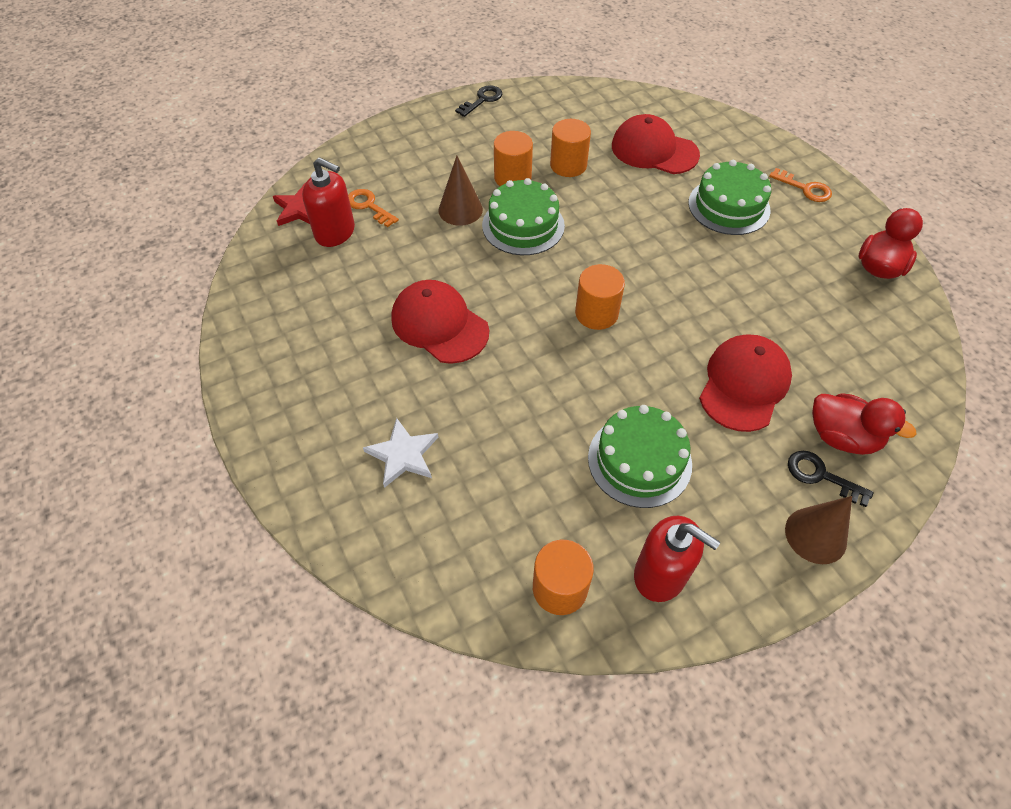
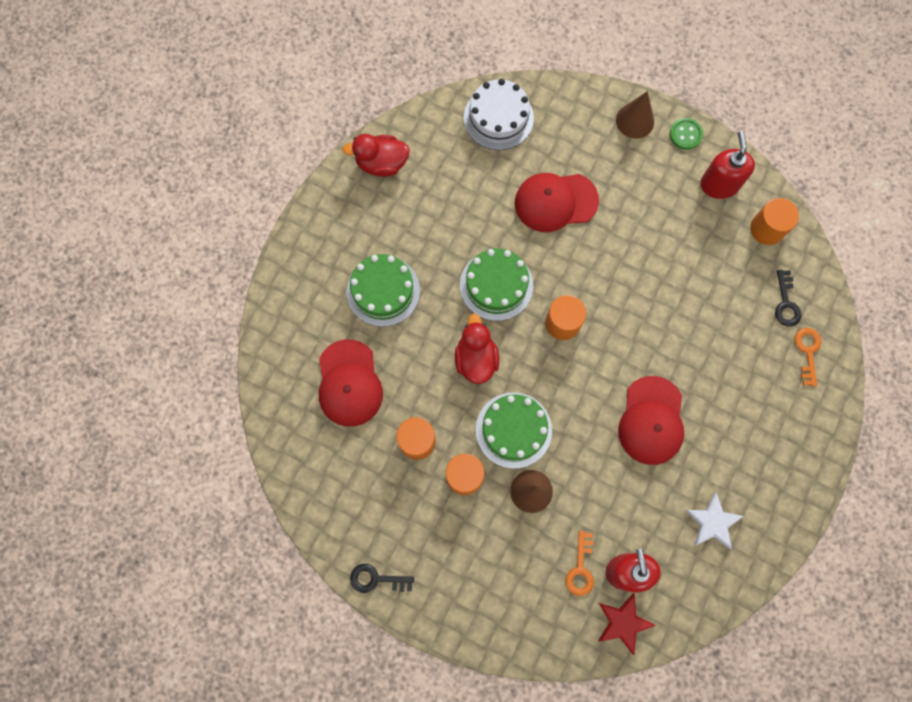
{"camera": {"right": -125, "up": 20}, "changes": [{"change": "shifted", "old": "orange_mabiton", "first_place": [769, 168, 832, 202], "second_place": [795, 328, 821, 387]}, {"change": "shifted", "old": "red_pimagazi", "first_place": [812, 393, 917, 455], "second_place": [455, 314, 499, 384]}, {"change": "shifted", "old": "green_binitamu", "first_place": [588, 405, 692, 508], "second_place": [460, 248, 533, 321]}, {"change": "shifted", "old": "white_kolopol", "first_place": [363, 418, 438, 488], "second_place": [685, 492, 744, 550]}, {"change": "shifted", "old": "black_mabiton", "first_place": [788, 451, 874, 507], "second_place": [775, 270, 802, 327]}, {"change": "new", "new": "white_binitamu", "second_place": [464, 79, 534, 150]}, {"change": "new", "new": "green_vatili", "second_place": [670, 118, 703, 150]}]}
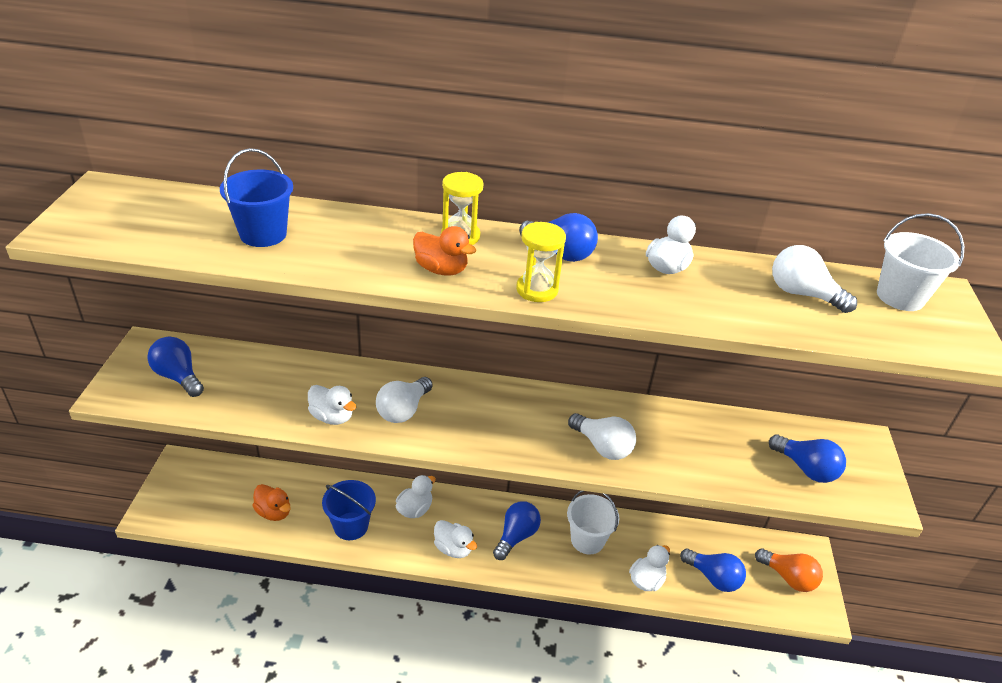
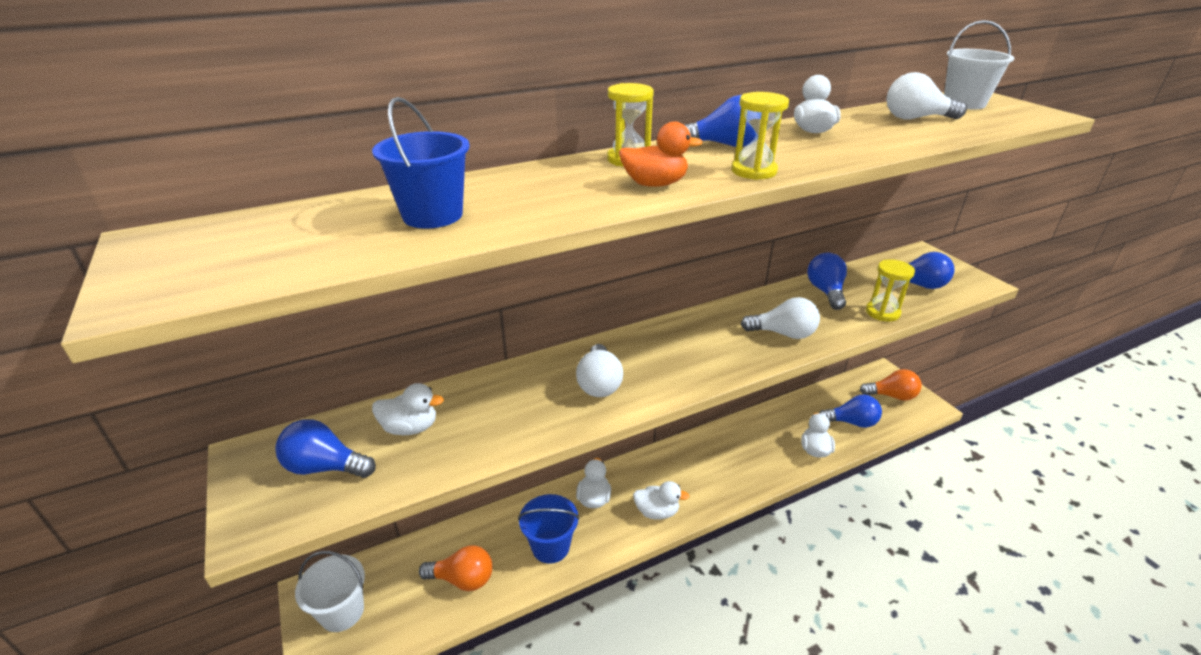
{"camera": {"right": -30, "up": -5}, "changes": [{"change": "shifted", "old": "white_pimagazi", "first_place": [308, 385, 356, 425], "second_place": [372, 383, 444, 435]}, {"change": "swapped", "old": "orange_pimagazi", "new": "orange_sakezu", "first_place": [252, 484, 291, 521], "second_place": [419, 545, 492, 591]}, {"change": "shifted", "old": "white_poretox", "first_place": [567, 491, 620, 555], "second_place": [295, 551, 365, 632]}, {"change": "shifted", "old": "blue_sakezu", "first_place": [493, 501, 541, 560], "second_place": [807, 253, 847, 310]}, {"change": "new", "new": "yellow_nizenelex", "second_place": [866, 259, 915, 322]}]}
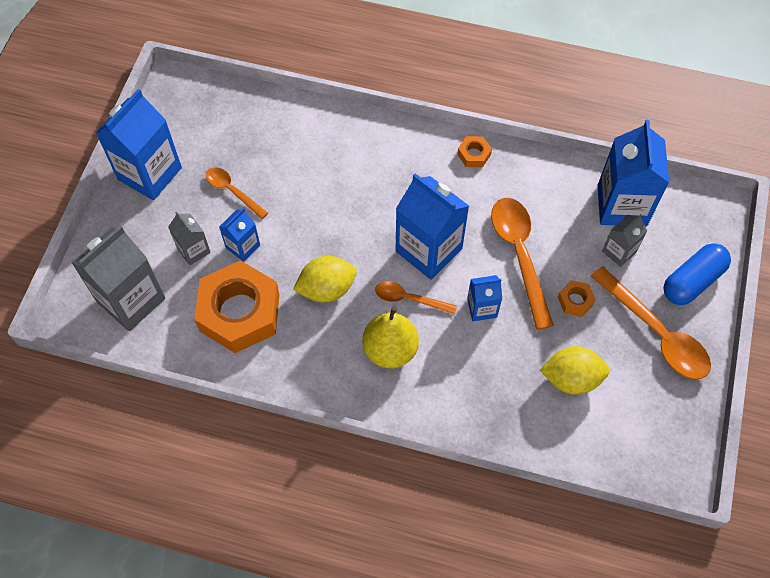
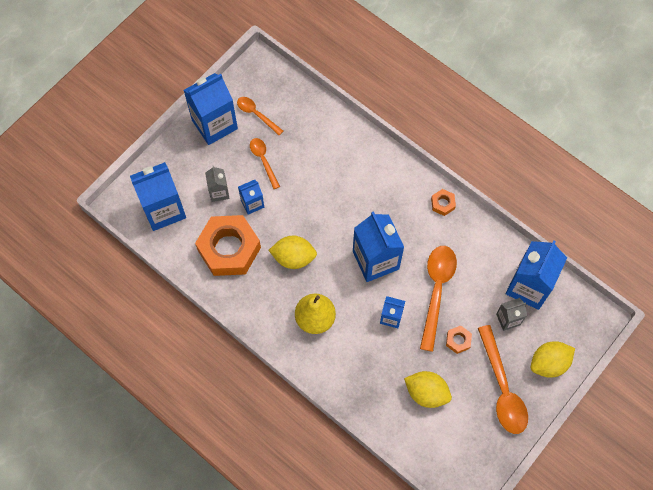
{"camera": {"right": 25, "up": 5}, "changes": [{"change": "repainted", "old": "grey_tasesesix", "new": "blue_tasesesix", "first_place": [72, 226, 166, 331], "second_place": [130, 162, 186, 231]}, {"change": "swapped", "old": "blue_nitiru", "new": "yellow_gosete", "first_place": [663, 243, 731, 305], "second_place": [530, 341, 575, 378]}, {"change": "shifted", "old": "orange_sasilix", "first_place": [375, 281, 457, 315], "second_place": [237, 97, 283, 135]}]}
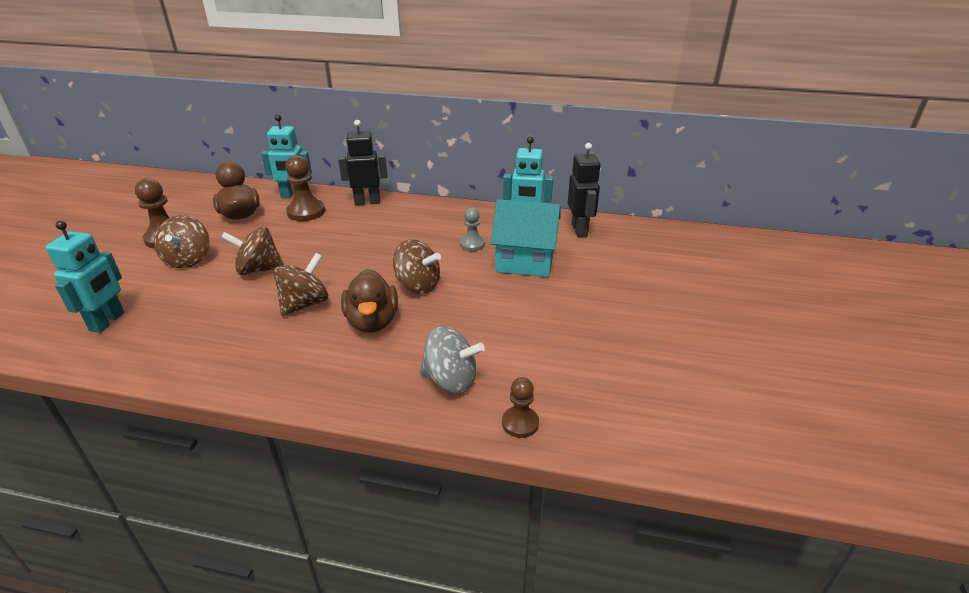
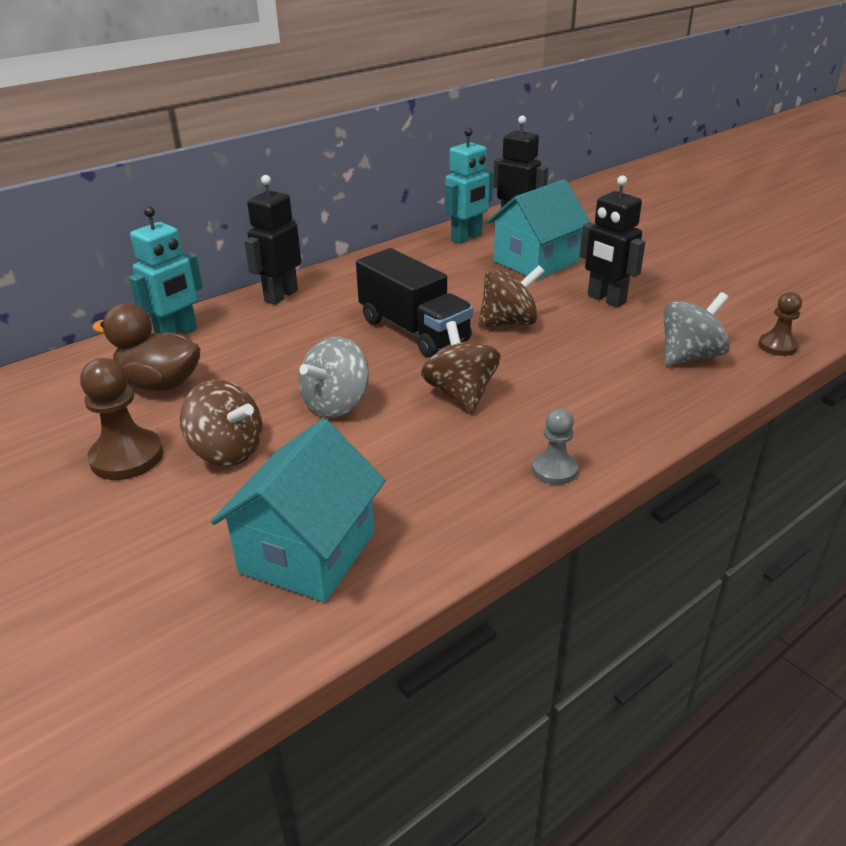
{"camera": {"right": -50, "up": 0}, "changes": [{"change": "gone", "old": "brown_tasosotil", "first_place": [285, 155, 325, 221]}, {"change": "shifted", "old": "grey_tasosotil", "first_place": [460, 208, 485, 251], "second_place": [532, 408, 578, 485]}, {"change": "swapped", "old": "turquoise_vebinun", "new": "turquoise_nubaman", "first_place": [45, 221, 124, 333], "second_place": [211, 419, 386, 602]}, {"change": "repainted", "old": "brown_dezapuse", "new": "grey_dezapuse", "first_place": [221, 227, 284, 275], "second_place": [299, 336, 369, 418]}, {"change": "gone", "old": "brown_pimagazi", "first_place": [341, 269, 398, 333]}, {"change": "new", "new": "black_vebinun", "second_place": [580, 175, 645, 307]}, {"change": "new", "new": "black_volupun", "second_place": [356, 248, 473, 357]}]}
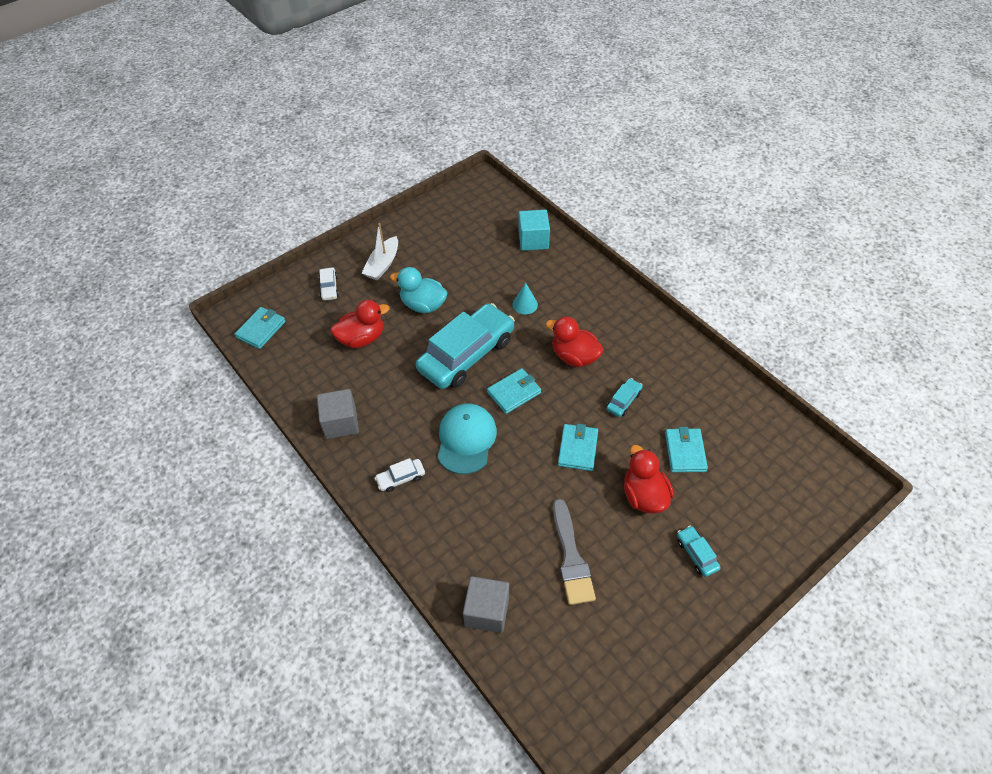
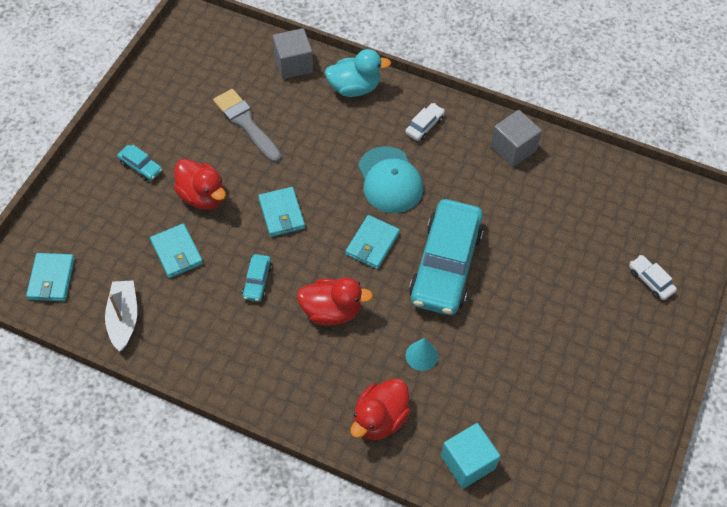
{"camera": {"right": 150, "up": 5}, "changes": [{"change": "shifted", "old": "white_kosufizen", "first_place": [362, 223, 398, 281], "second_place": [105, 280, 137, 352]}, {"change": "shifted", "old": "turquoise_pimagazi", "first_place": [390, 267, 448, 313], "second_place": [325, 49, 391, 97]}, {"change": "shifted", "old": "red_pimagazi", "first_place": [331, 300, 390, 348], "second_place": [350, 379, 411, 440]}, {"change": "shifted", "old": "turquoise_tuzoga", "first_place": [235, 307, 286, 349], "second_place": [26, 253, 75, 301]}]}
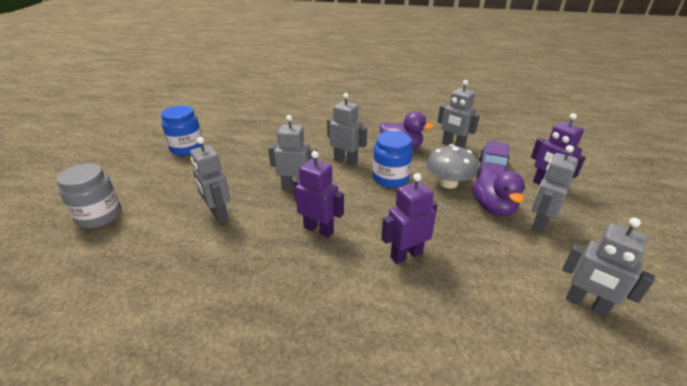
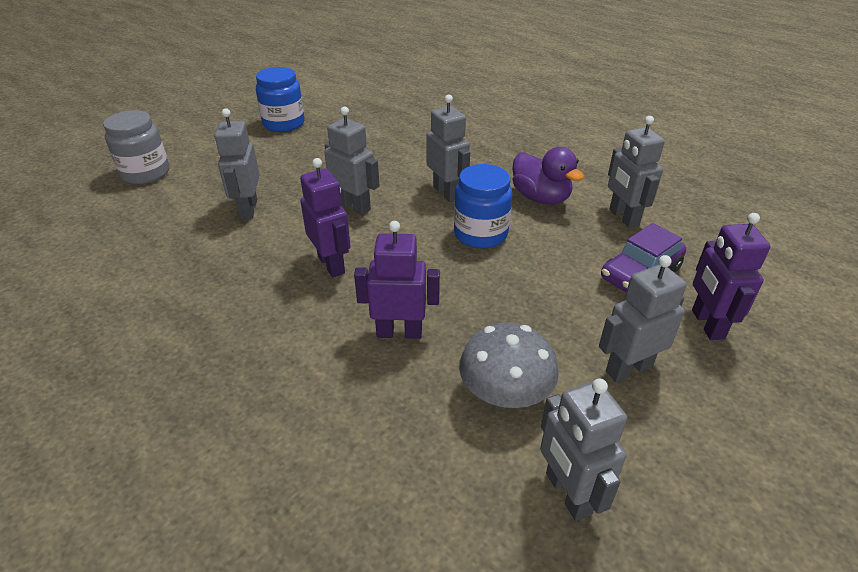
{"camera": {"right": 30, "up": 5}, "changes": [{"change": "shifted", "old": "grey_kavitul", "first_place": [426, 144, 478, 189], "second_place": [459, 323, 559, 408]}, {"change": "gone", "old": "purple_pimagazi", "first_place": [472, 168, 525, 216]}]}
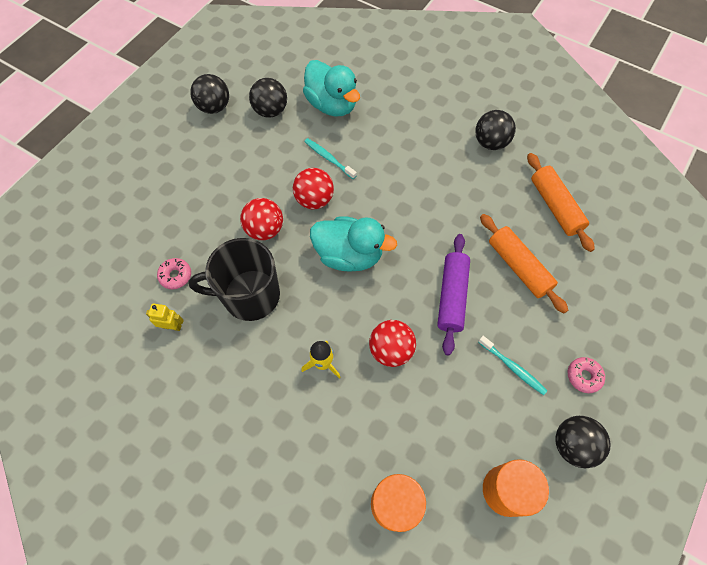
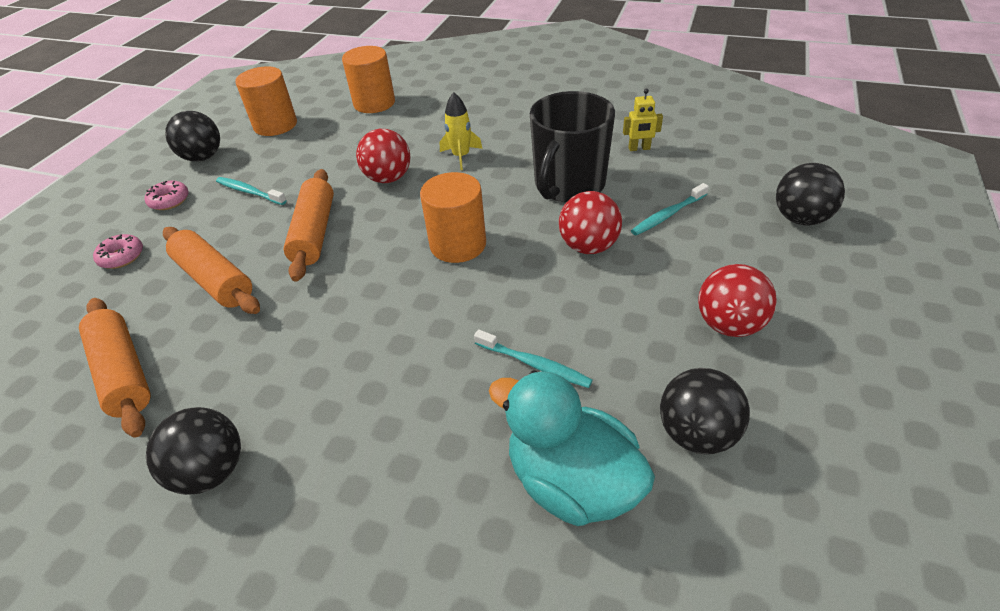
{"camera": {"right": 170, "up": -20}, "changes": [{"change": "shifted", "old": "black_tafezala", "first_place": [190, 74, 229, 114], "second_place": [776, 163, 845, 225]}, {"change": "shifted", "old": "red_tafezala", "first_place": [293, 168, 334, 209], "second_place": [698, 264, 777, 337]}, {"change": "swapped", "old": "turquoise_pimagazi", "new": "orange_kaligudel", "first_place": [310, 216, 397, 271], "second_place": [420, 172, 486, 263]}, {"change": "repainted", "old": "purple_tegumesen", "new": "orange_tegumesen", "first_place": [437, 234, 470, 355], "second_place": [283, 169, 334, 282]}, {"change": "rotated", "old": "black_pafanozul", "first_place": [189, 238, 280, 321], "second_place": [530, 91, 615, 202], "degrees": 135}, {"change": "shifted", "old": "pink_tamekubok", "first_place": [157, 258, 191, 289], "second_place": [93, 234, 143, 269]}, {"change": "new", "new": "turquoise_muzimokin", "second_place": [631, 183, 709, 236]}]}
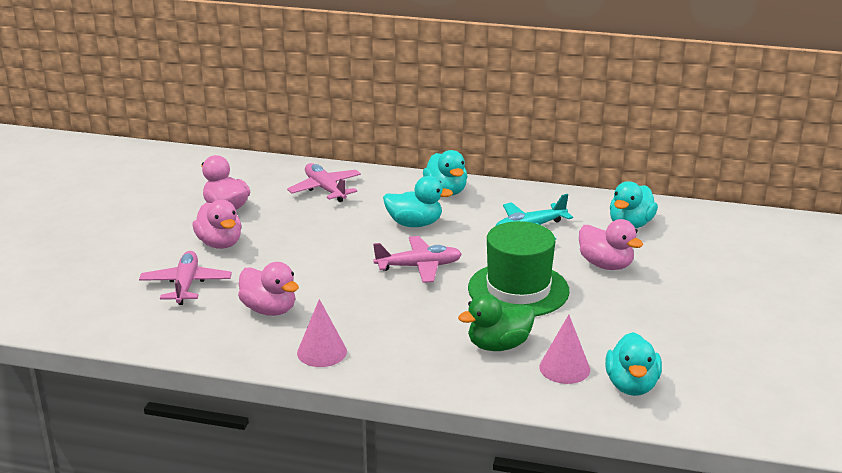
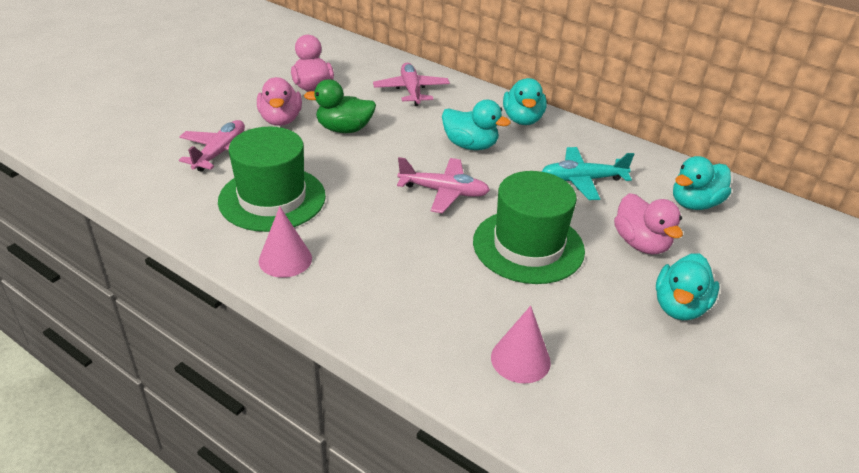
{"camera": {"right": 20, "up": 10}, "changes": [{"change": "swapped", "old": "pink_pimagazi", "new": "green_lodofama", "first_place": [238, 262, 299, 316], "second_place": [218, 127, 326, 232]}, {"change": "shifted", "old": "green_pimagazi", "first_place": [458, 293, 535, 351], "second_place": [304, 79, 376, 133]}, {"change": "shifted", "old": "turquoise_pimagazi", "first_place": [605, 332, 662, 396], "second_place": [656, 253, 719, 320]}]}
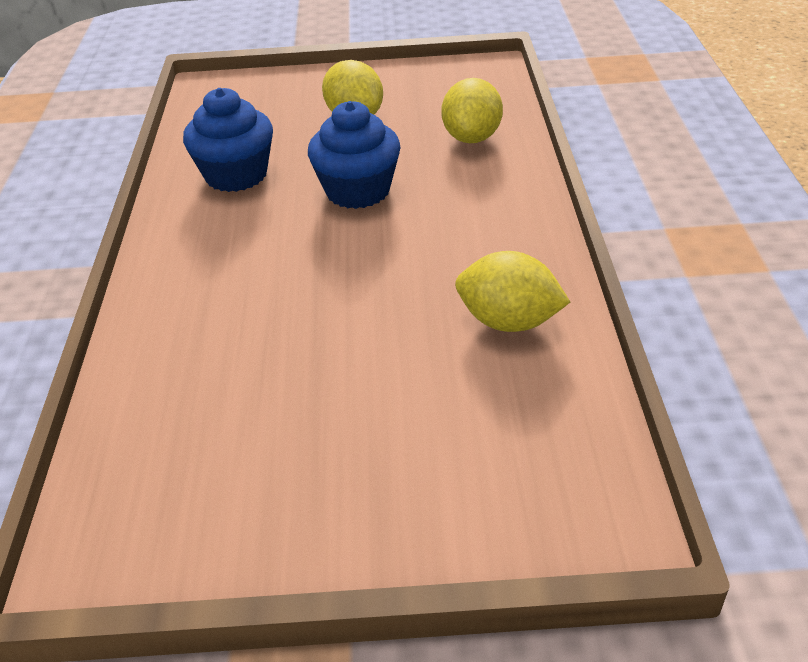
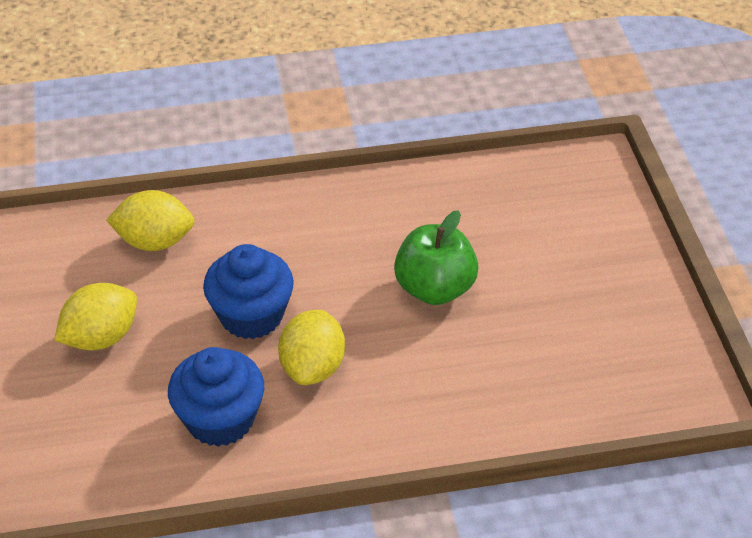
{"camera": {"right": -100, "up": 5}, "changes": [{"change": "shifted", "old": "yellow_gosete", "first_place": [455, 251, 570, 332], "second_place": [278, 310, 345, 385]}, {"change": "new", "new": "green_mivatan", "second_place": [394, 210, 479, 305]}]}
